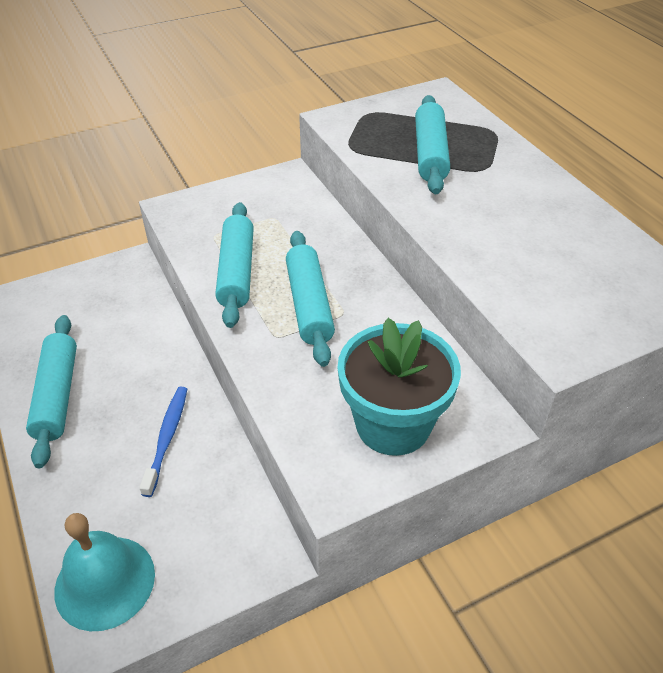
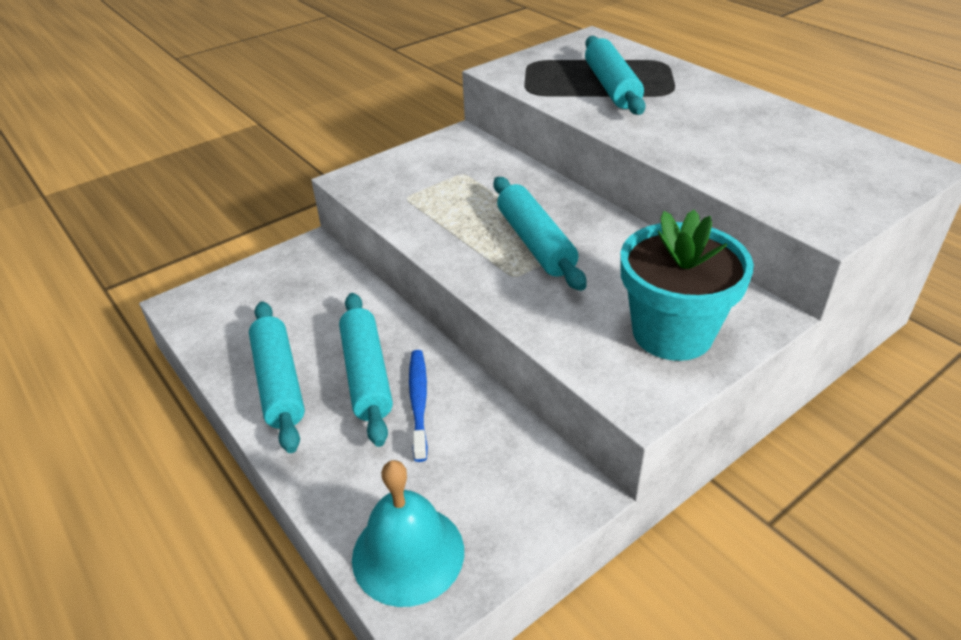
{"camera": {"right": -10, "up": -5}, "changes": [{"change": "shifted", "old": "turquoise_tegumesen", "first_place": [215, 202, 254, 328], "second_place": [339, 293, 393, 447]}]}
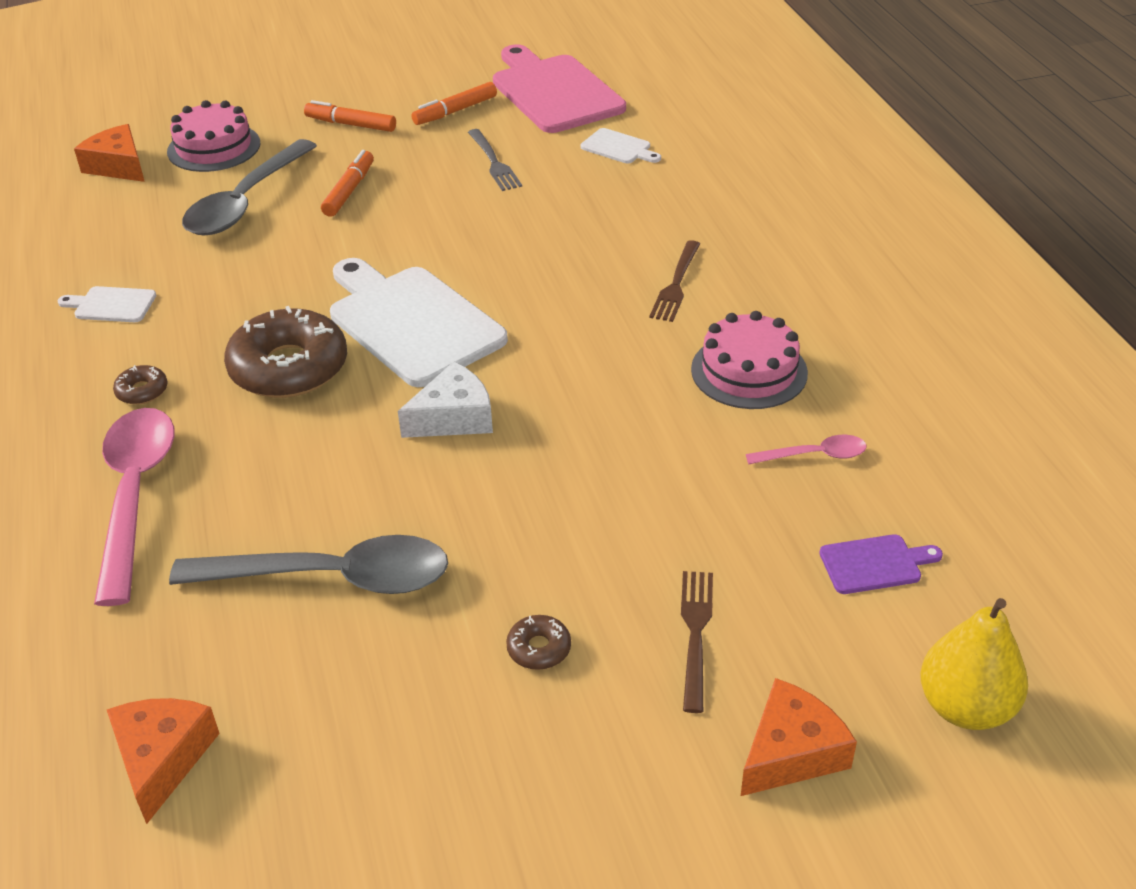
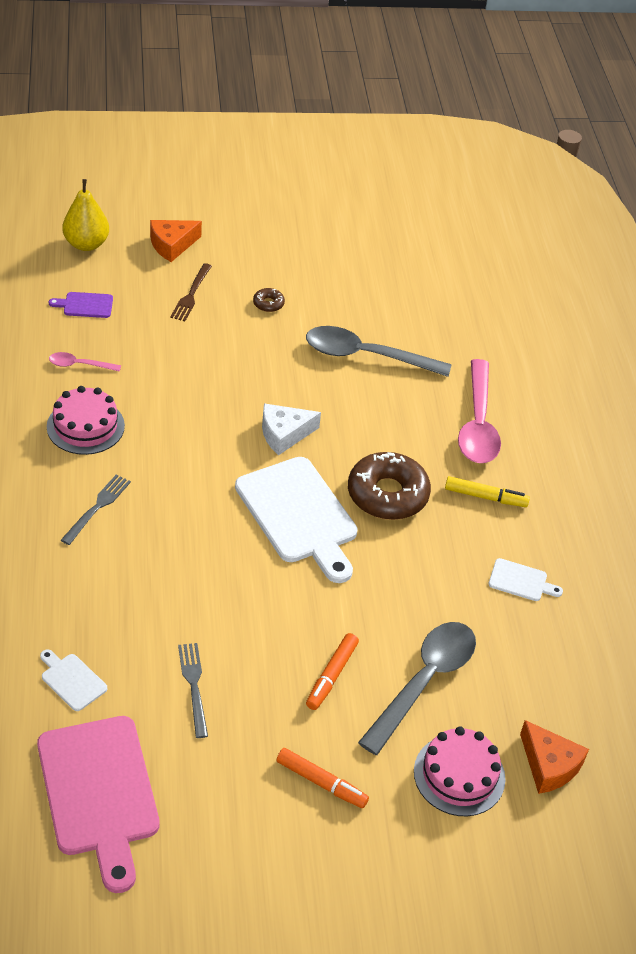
{"camera": {"right": -175, "up": 5}, "changes": [{"change": "gone", "old": "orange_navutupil", "first_place": [411, 82, 497, 125]}, {"change": "repainted", "old": "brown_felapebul", "new": "grey_felapebul", "first_place": [649, 240, 700, 322], "second_place": [61, 475, 131, 545]}, {"change": "swapped", "old": "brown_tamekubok", "new": "yellow_navutupil", "first_place": [113, 365, 168, 405], "second_place": [445, 476, 530, 507]}, {"change": "gone", "old": "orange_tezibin", "first_place": [107, 698, 220, 824]}]}
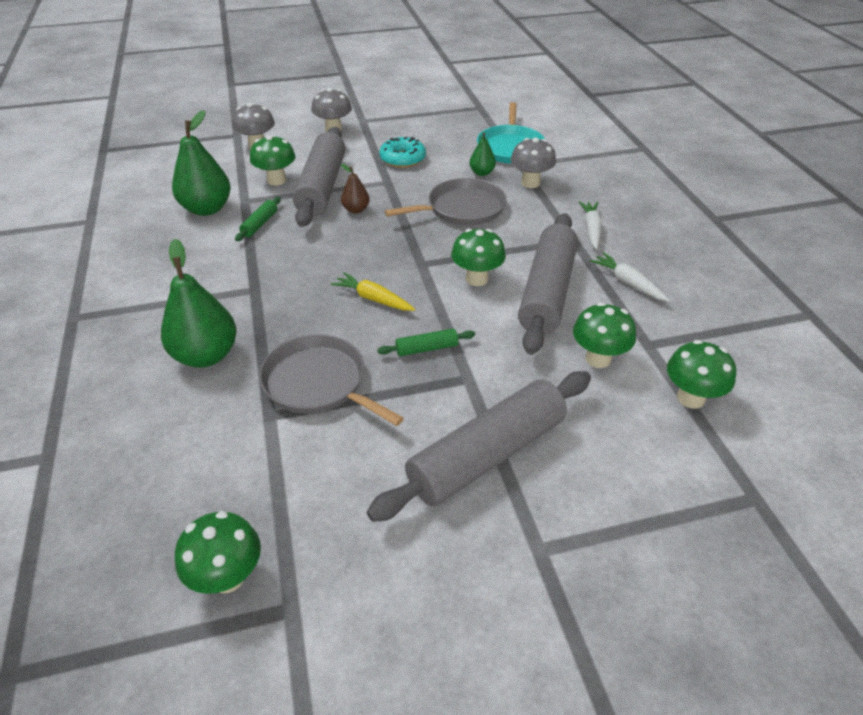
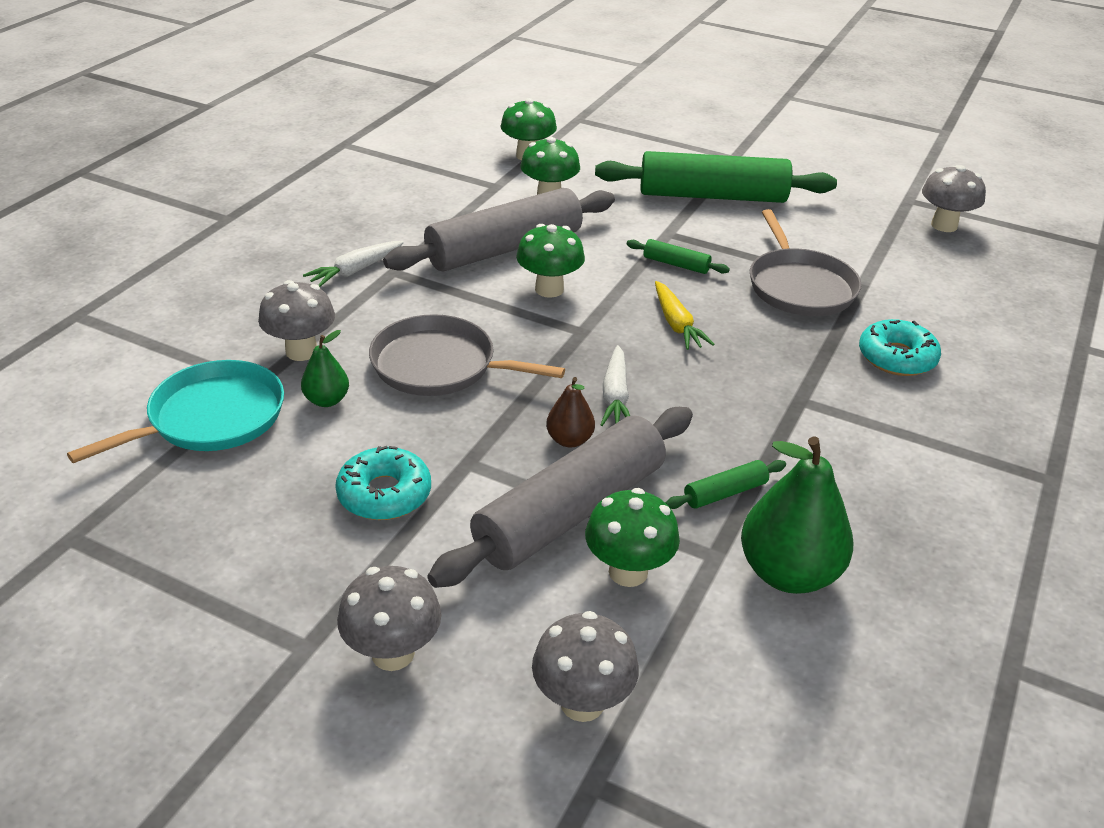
{"camera": {"right": -140, "up": -5}, "changes": [{"change": "swapped", "old": "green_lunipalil", "new": "turquoise_tamekubok", "first_place": [161, 239, 237, 368], "second_place": [859, 319, 941, 376]}, {"change": "shifted", "old": "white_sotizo", "first_place": [590, 252, 670, 302], "second_place": [600, 345, 630, 426]}, {"change": "repainted", "old": "grey_tegumesen", "new": "green_tegumesen", "first_place": [367, 371, 591, 522], "second_place": [595, 151, 837, 203]}, {"change": "repainted", "old": "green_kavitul", "new": "grey_kavitul", "first_place": [175, 511, 261, 594], "second_place": [922, 165, 986, 232]}]}
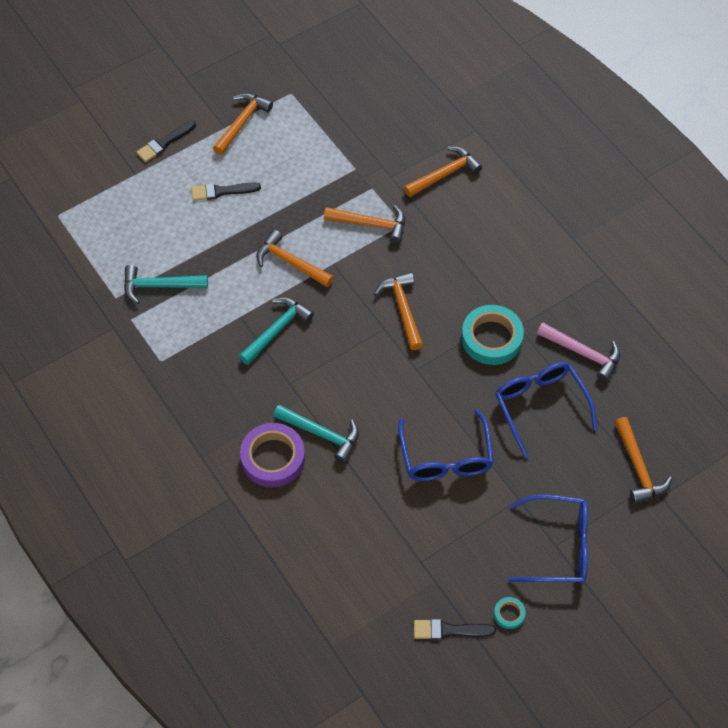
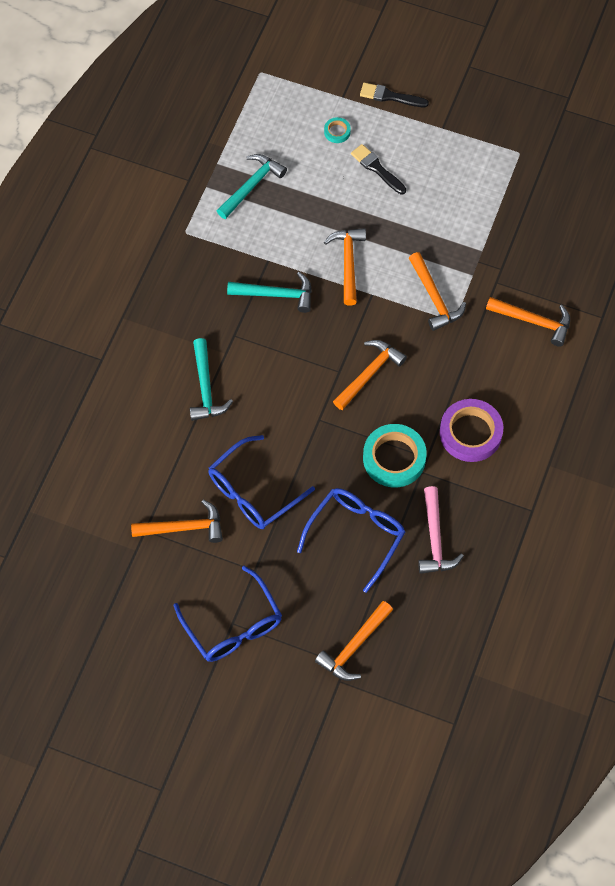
{"camera": {"right": 55, "up": 5}, "changes": [{"change": "shifted", "old": "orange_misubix", "first_place": [213, 93, 273, 155], "second_place": [131, 500, 223, 543]}, {"change": "rotated", "old": "turquoise_misubix", "first_place": [124, 265, 208, 304], "second_place": [217, 154, 287, 219], "degrees": 75}, {"change": "shifted", "old": "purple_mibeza", "first_place": [240, 423, 305, 487], "second_place": [440, 399, 503, 462]}, {"change": "shifted", "old": "turquoise_mibeza", "first_place": [494, 597, 526, 629], "second_place": [324, 117, 351, 143]}, {"change": "gone", "old": "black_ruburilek", "first_place": [414, 619, 496, 640]}]}
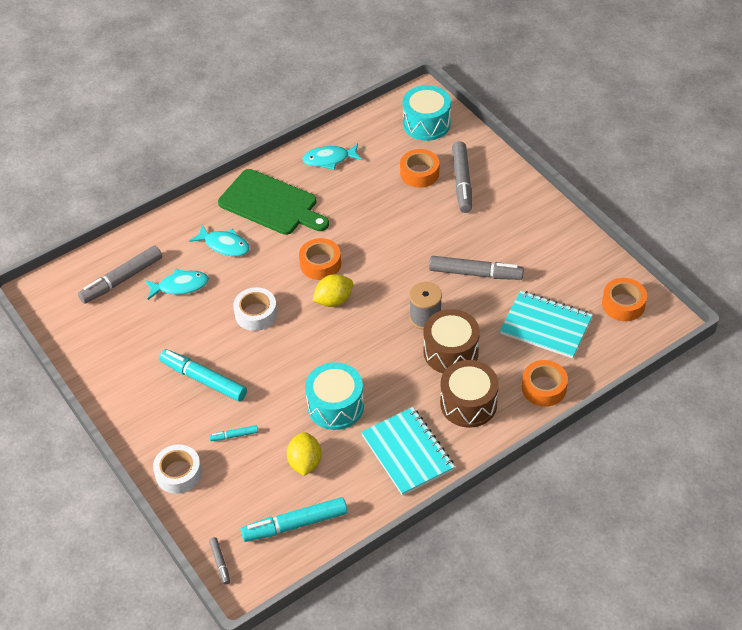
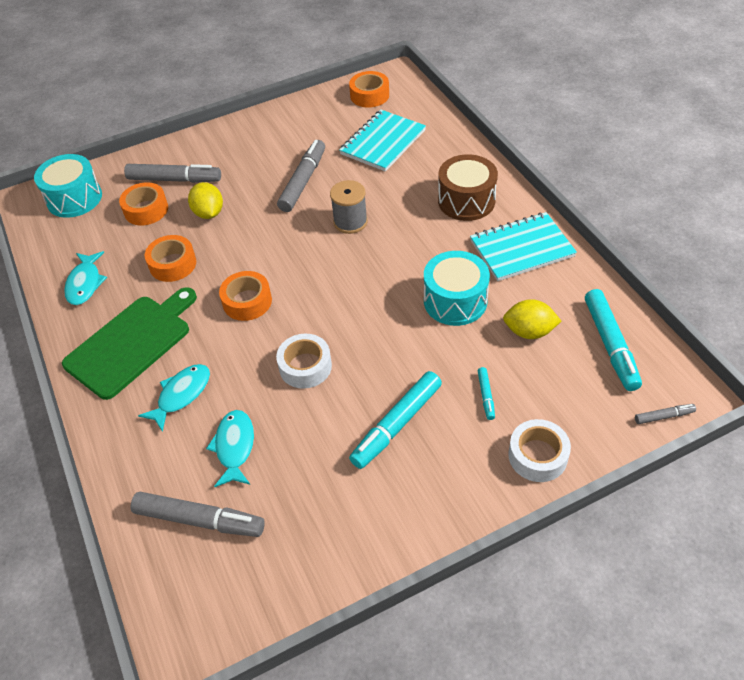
{"camera": {"right": -80, "up": 0}, "changes": [{"change": "rotated", "old": "grey_navutupil", "first_place": [78, 245, 162, 304], "second_place": [131, 492, 265, 537], "degrees": -45}, {"change": "shifted", "old": "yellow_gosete", "first_place": [312, 274, 353, 307], "second_place": [188, 182, 223, 219]}, {"change": "gone", "old": "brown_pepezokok", "first_place": [423, 309, 480, 373]}, {"change": "shifted", "old": "orange_mibeza", "first_place": [522, 360, 568, 407], "second_place": [145, 235, 196, 282]}]}
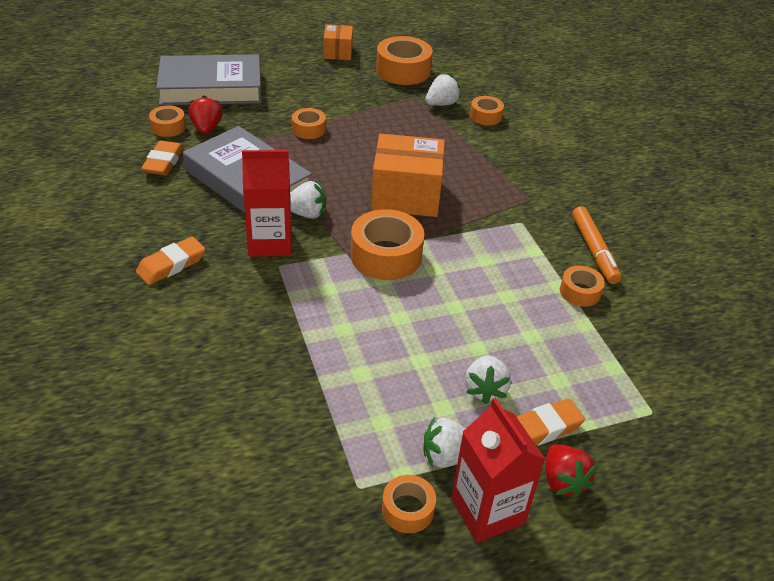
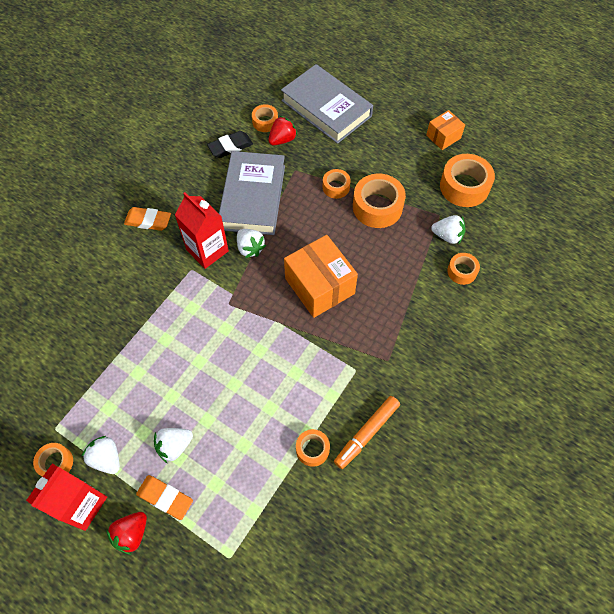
{"camera": {"right": 55, "up": 20}, "changes": [{"change": "repainted", "old": "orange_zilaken", "new": "black_zilaken", "first_place": [141, 141, 184, 176], "second_place": [207, 131, 253, 158]}, {"change": "shifted", "old": "orange_mibeza", "first_place": [351, 209, 424, 280], "second_place": [353, 174, 406, 228]}]}
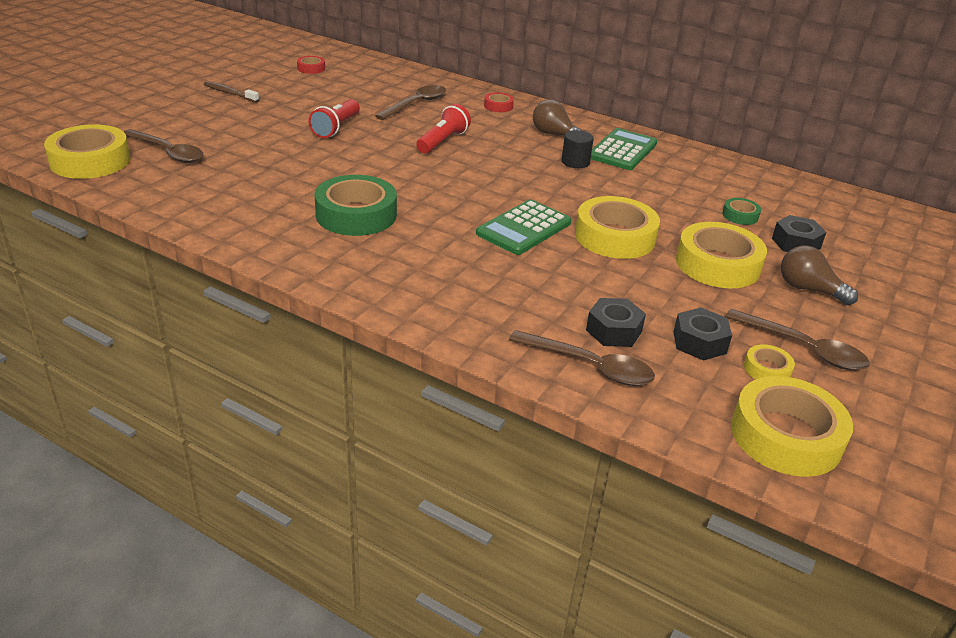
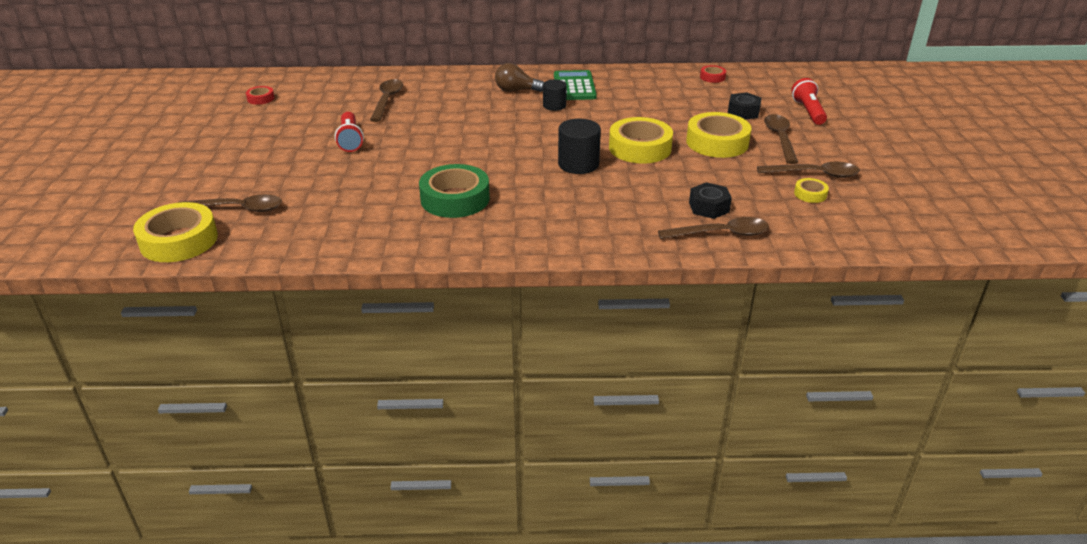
{"camera": {"right": -30, "up": 0}, "changes": [{"change": "gone", "old": "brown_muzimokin", "first_place": [204, 81, 259, 103]}, {"change": "shifted", "old": "red_mibeza", "first_place": [484, 92, 514, 112], "second_place": [700, 65, 726, 83]}, {"change": "shifted", "old": "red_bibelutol", "first_place": [416, 104, 471, 154], "second_place": [792, 78, 827, 125]}, {"change": "gone", "old": "green_mibeza", "first_place": [722, 198, 761, 225]}, {"change": "swapped", "old": "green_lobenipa", "new": "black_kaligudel", "first_place": [476, 199, 571, 255], "second_place": [558, 119, 601, 174]}, {"change": "swapped", "old": "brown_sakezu", "new": "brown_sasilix", "first_place": [781, 245, 858, 305], "second_place": [764, 114, 798, 164]}, {"change": "gone", "old": "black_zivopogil", "first_place": [673, 308, 732, 361]}, {"change": "gone", "old": "yellow_mibeza", "first_place": [731, 376, 853, 477]}]}
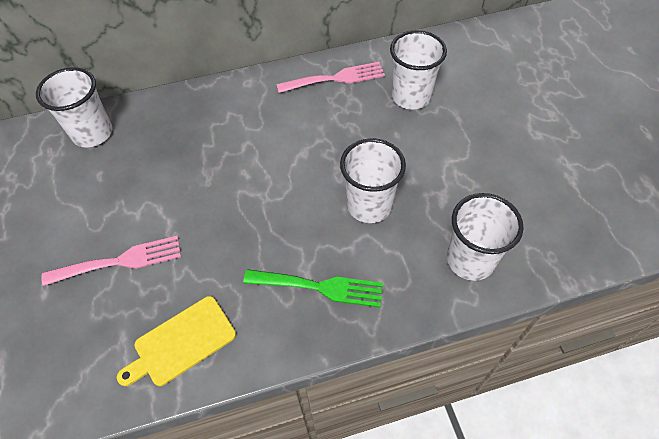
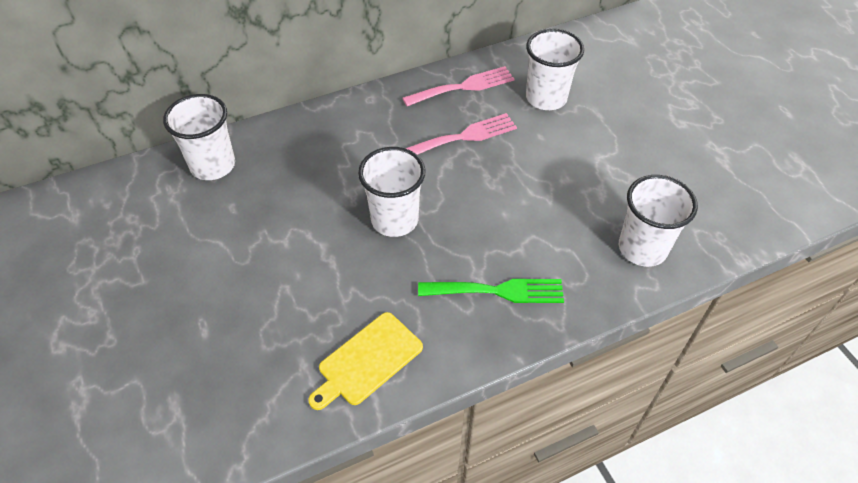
{"camera": {"right": -10, "up": -5}, "changes": [{"change": "shifted", "old": "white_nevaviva", "first_place": [340, 138, 406, 223], "second_place": [358, 147, 426, 237]}, {"change": "shifted", "old": "pink_felapebul", "first_place": [41, 235, 181, 286], "second_place": [405, 113, 517, 155]}]}
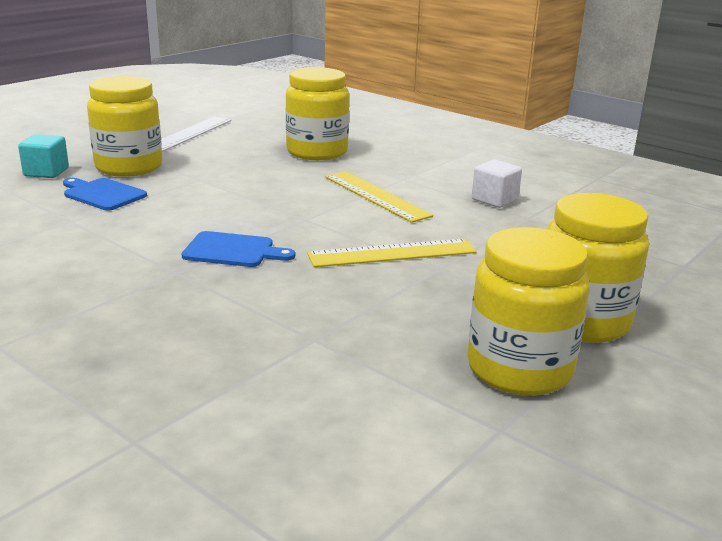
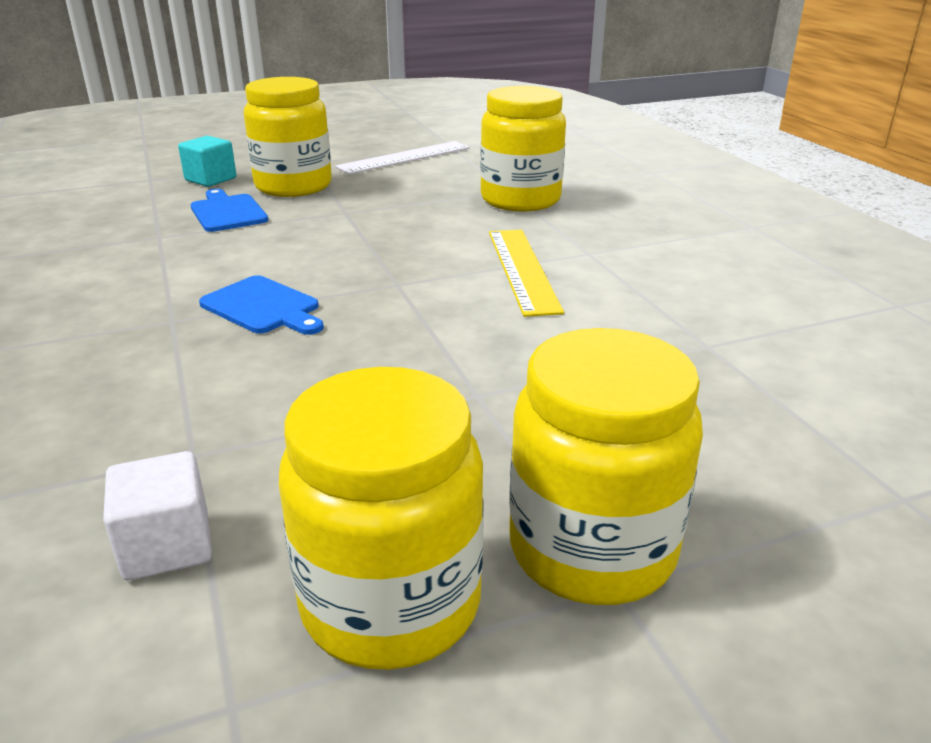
{"camera": {"right": 30, "up": 5}, "changes": [{"change": "shifted", "old": "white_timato", "first_place": [472, 160, 522, 208], "second_place": [103, 451, 212, 580]}, {"change": "gone", "old": "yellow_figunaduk", "first_place": [307, 239, 477, 267]}]}
